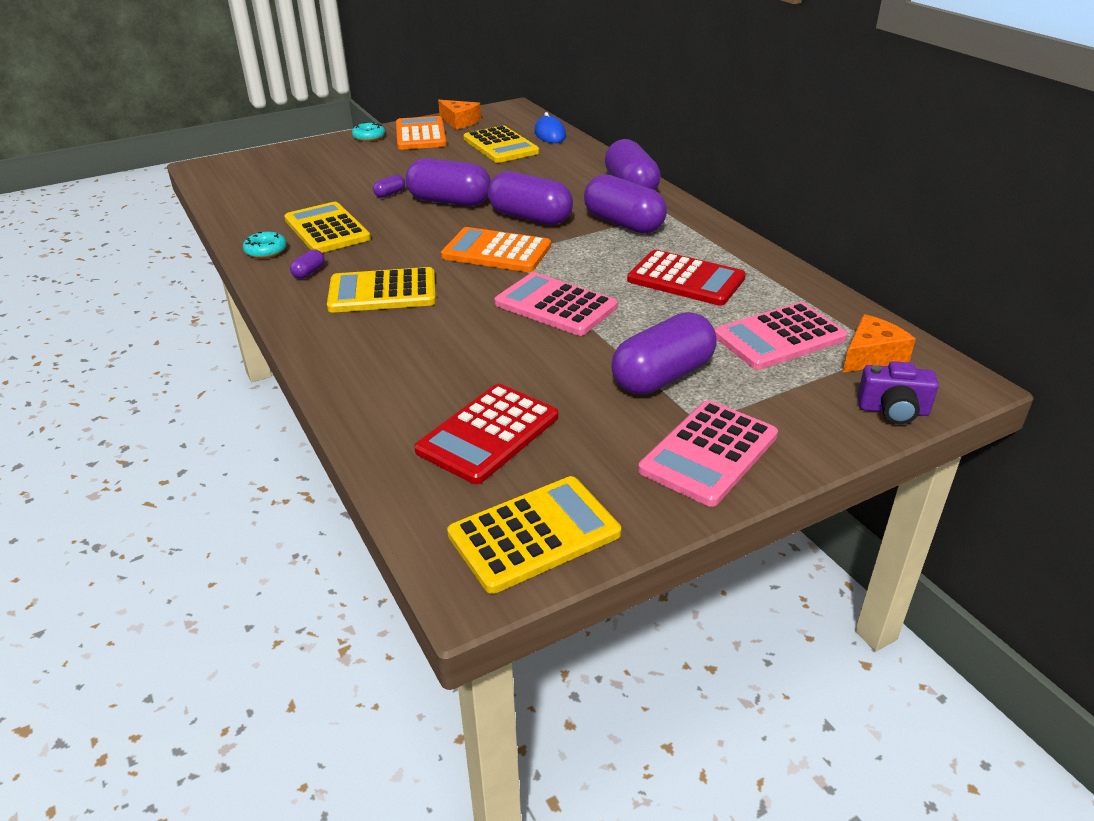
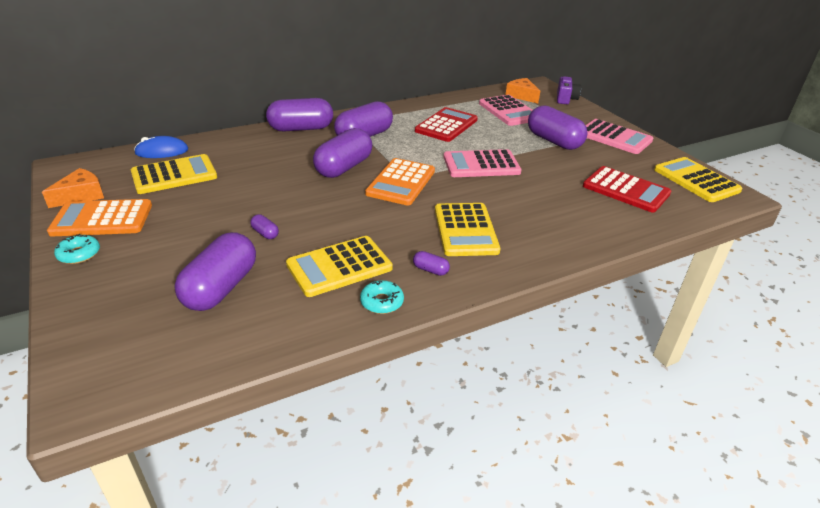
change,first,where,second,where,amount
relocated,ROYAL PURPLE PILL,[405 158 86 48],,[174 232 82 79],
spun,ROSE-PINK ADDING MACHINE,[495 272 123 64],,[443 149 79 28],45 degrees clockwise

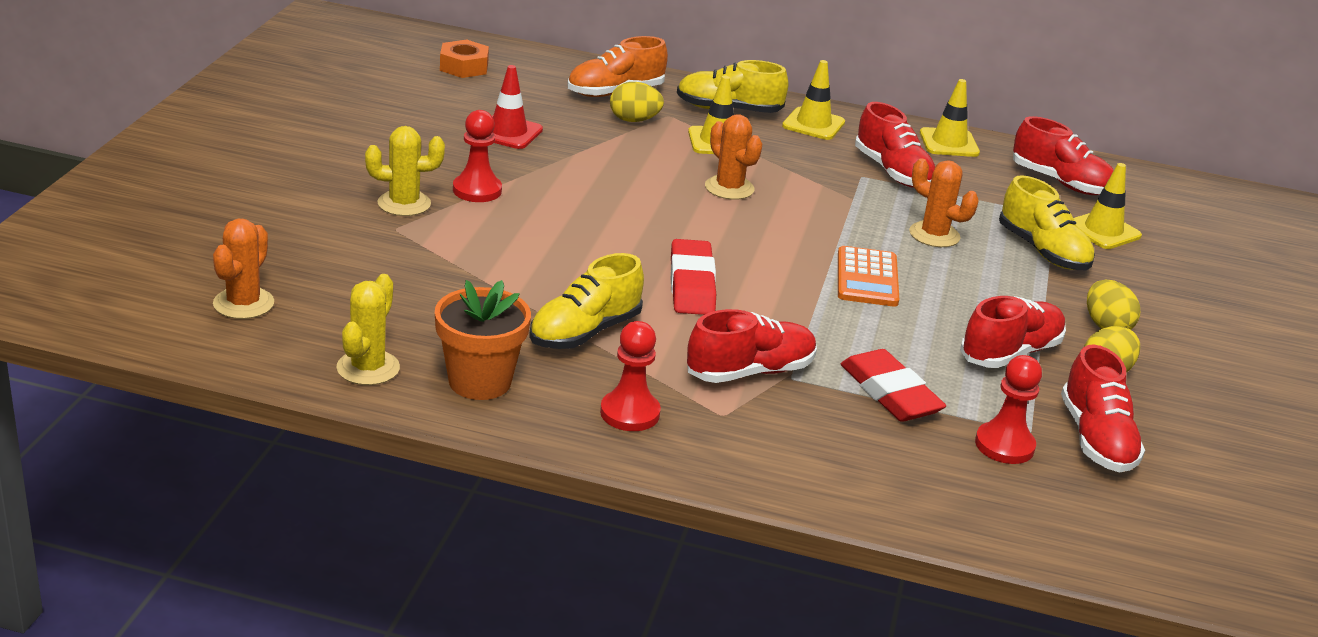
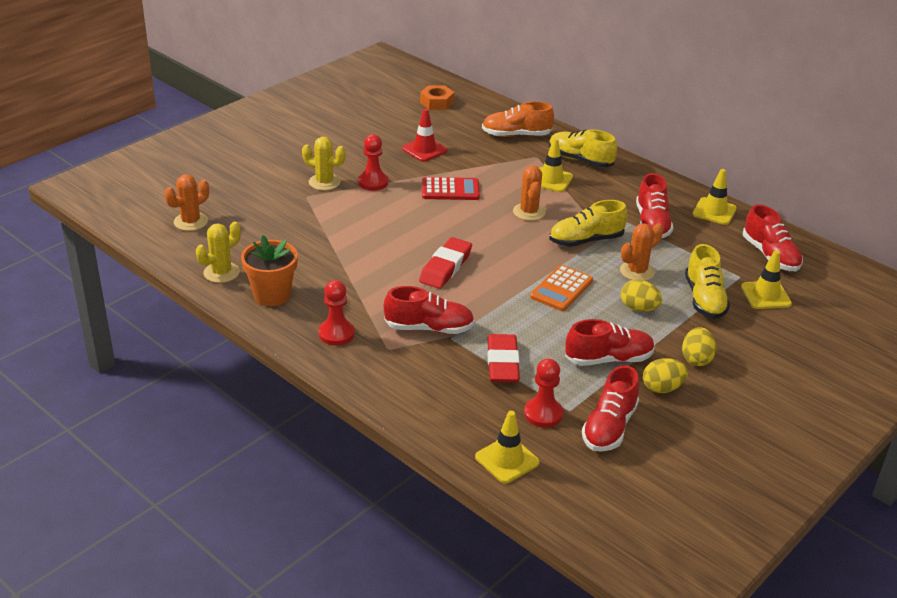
change,first,where,second,where,amount
relocated,GOLDEN SHOE,[529 253 115 96],,[549 200 79 47],
relocated,GOLDEN TOY EGG,[610 82 54 40],,[621 279 41 33],
relocated,GOLDEN TRAFFIC CONE,[782 60 63 80],,[475 411 65 72],
spun,ORANGE-COLOURED PRICKLY PLANT,[909 158 70 89],,[620 223 43 58],75 degrees clockwise
appeared,,,CRIMSON ADDING MACHINE,[422 177 58 23],

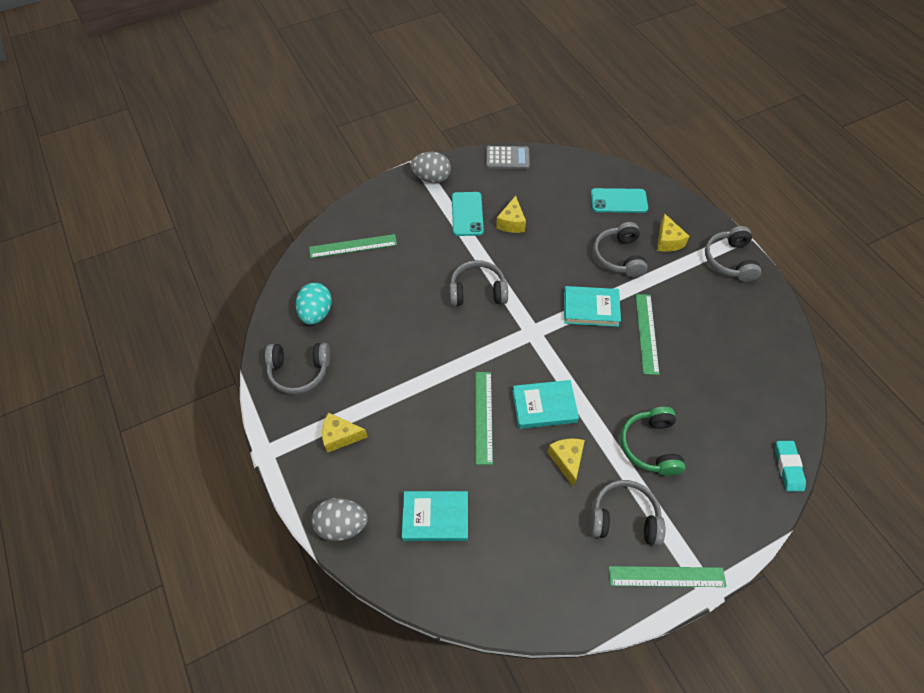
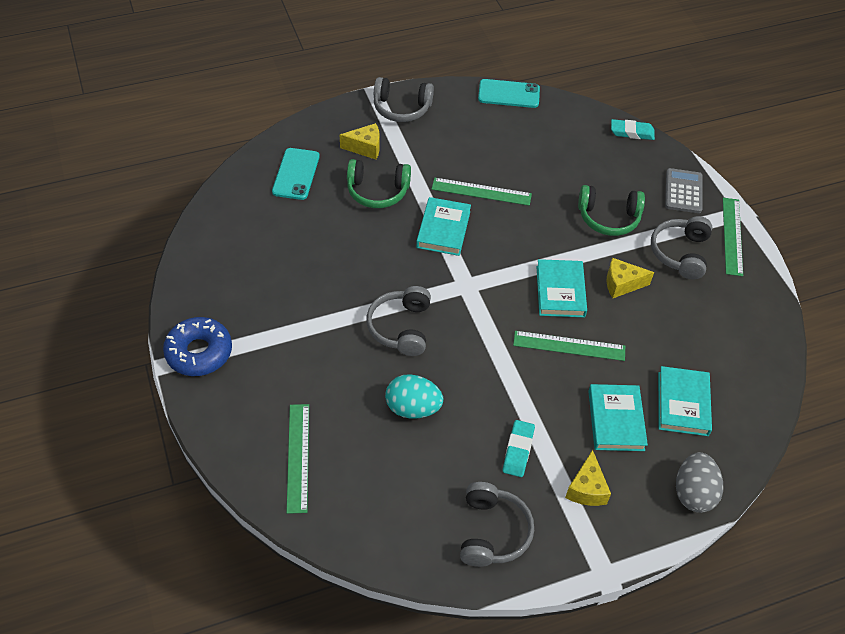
change,first,where,second,where,amount
relocated,AQUA TOY EGG,[296 283 36 42],,[385 374 58 45],
exchanged,ASH-GREY TOY EGG,[410 152 41 31],BLUE DOUGHNUT,[163 317 69 59],
relocated,AQUA PHONE,[452 192 32 44],,[478 79 62 29],
relocated,ASH-GREY ADDING MACHINE,[486 146 44 23],,[665 168 37 45],
missing,GOLDEN PIECE OF CHEESE,[496 196 30 37],,,
colour,ASH-GREY OVER-EAR HEADPHONES,[594 222 54 55],GREEN OVER-EAR HEADPHONES,[347 159 64 49],
appeared,,,AQUA ERASER,[503 420 32 57],
appeared,,,AQUA HARDBACK,[588 384 60 67],

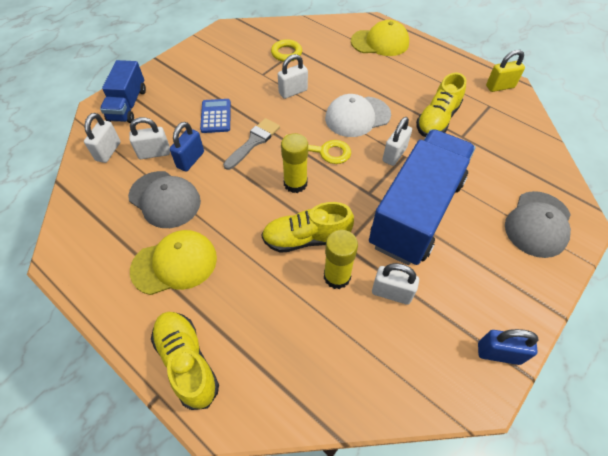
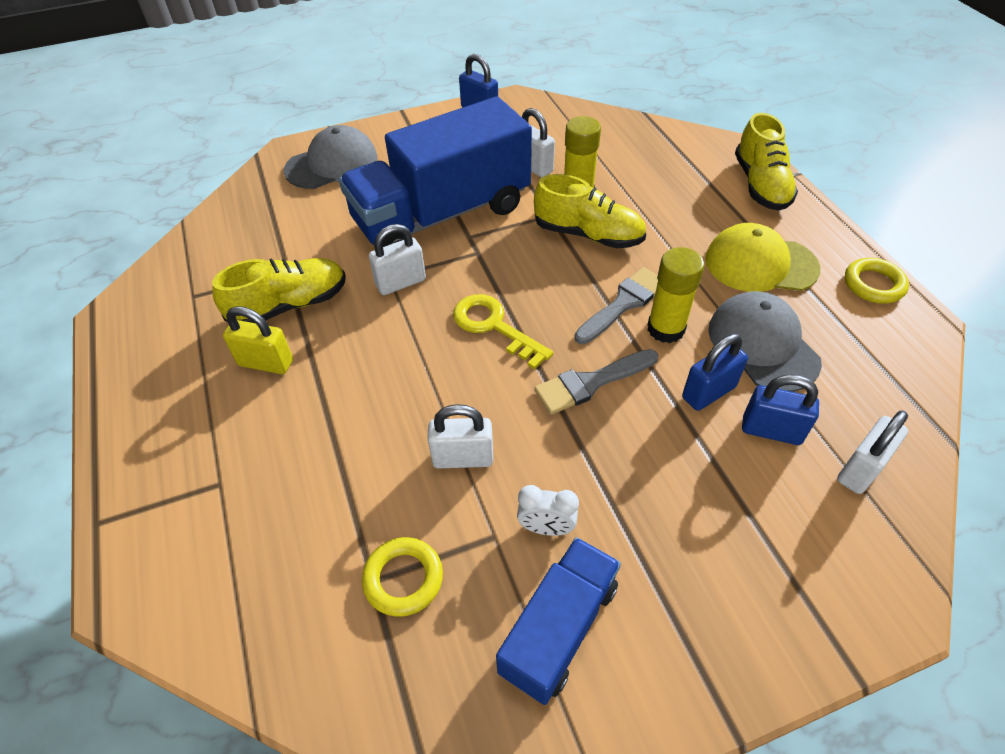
change,first,where,second,where,amount
relocated,BLUE TOY TRUCK,[100 60 46 63],,[496 537 125 168],
colour,PURE WHITE PADLOCK,[129 117 41 42],BLUE PADLOCK,[742 374 77 71],
missing,BLUE ADDING MACHINE,[200 99 31 34],,,
relocated,GOLDEN STICK OF GLUE,[281 133 27 60],,[647 247 57 96],
missing,PURE WHITE CAP,[325 94 66 43],,,
missing,GOLDEN CAP,[351 20 58 36],,,
relocated,GOLDEN PADLOCK,[486 50 39 42],,[223 306 70 68],
appeared,,,PURE WHITE CLOCK,[517 485 62 51],
appeared,,,ASH-GREY BRUSH,[574 267 84 77],
appeared,,,GOLDEN HOOP,[845 258 64 46],

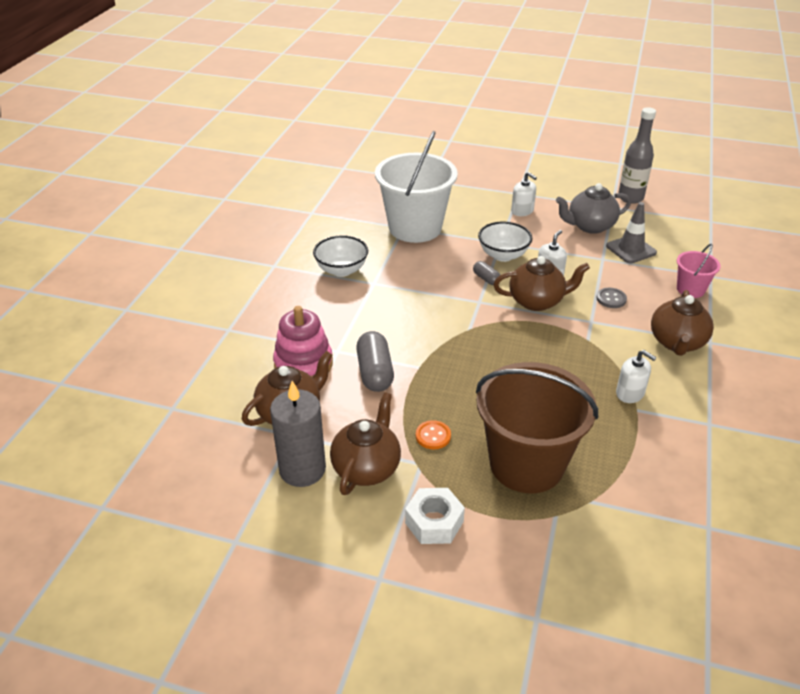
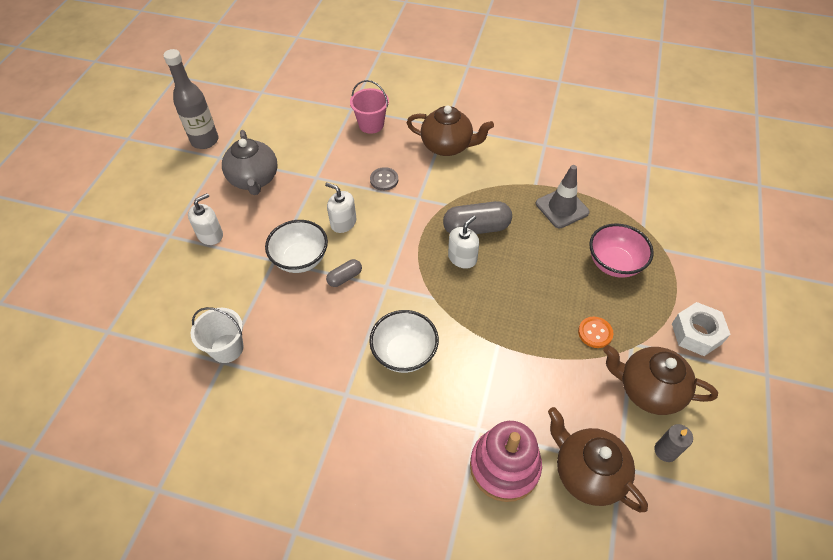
change,first,where,second,where,amount
size,ASH-GREY WAX CANDLE,[270 381 56 106],,[654 424 39 38],x0.48
relocated,PURE WHITE SERVING BOWL,[313 235 55 42],,[369 310 70 63],
relocated,ASH-GREY PILL,[356 331 38 61],,[443 201 69 33],
size,PURE WHITE BUCKET,[375 131 83 112],,[191 307 52 56],x0.47
exchanged,DARK BROWN BUCKET,[476 362 122 131],ROSE-PINK SERVING BOWL,[589 223 65 55],
missing,DARK BROWN CHINA TEAPOT,[493 256 97 55],,,
relocated,ASH-GREY TRAFFIC CONE,[606 202 51 61],,[536 165 54 63],
relocated,PURE WHITE SOAP PUMP,[616 350 41 53],,[448 215 31 54],

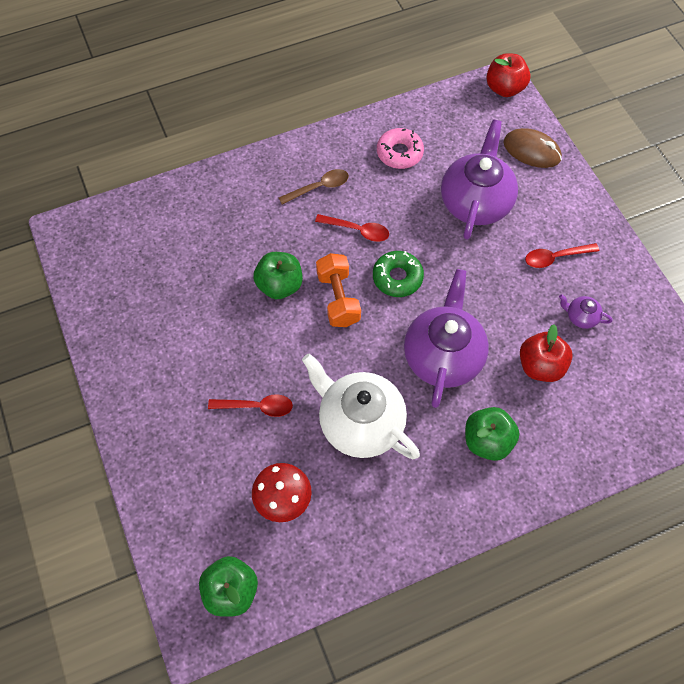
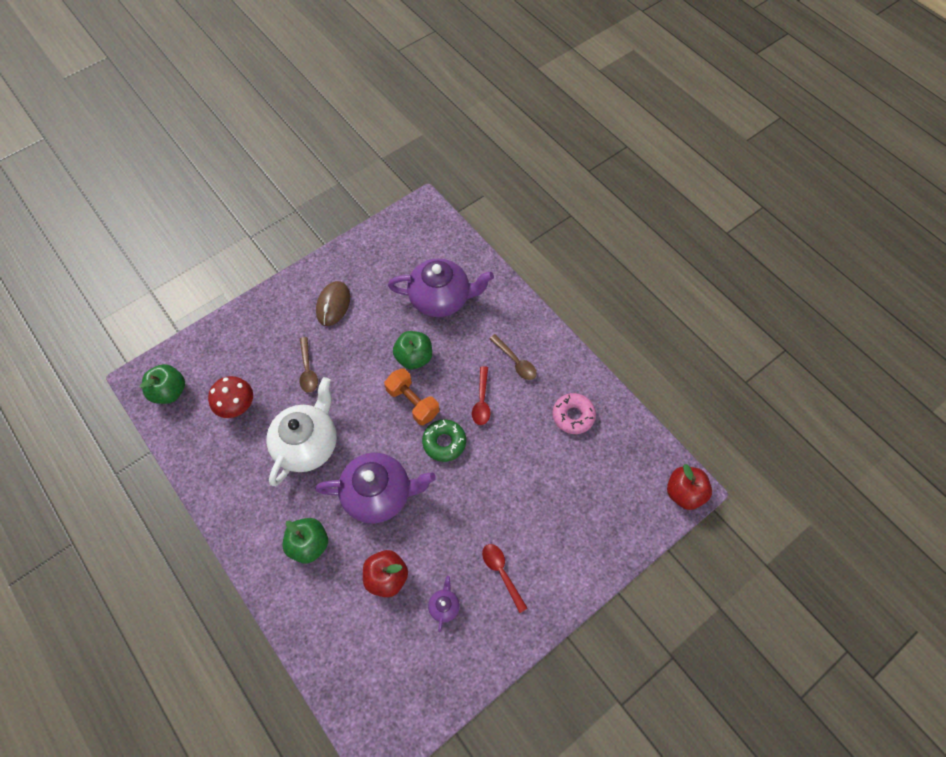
change,first,where,second,where,amount
colour,CRIMSON SPOON,[208 394 85 23],DARK BROWN SPOON,[300 337 18 56],
spun,ORANGE-COLOURED DUMBBELL,[316 253 45 74],,[384 368 55 57],75 degrees clockwise
relocated,ROYAL PURPLE CHINA TEAPOT,[441 119 77 121],,[388 258 106 59],
relocated,DARK BROWN MOUSE,[503 128 59 40],,[316 281 34 45],

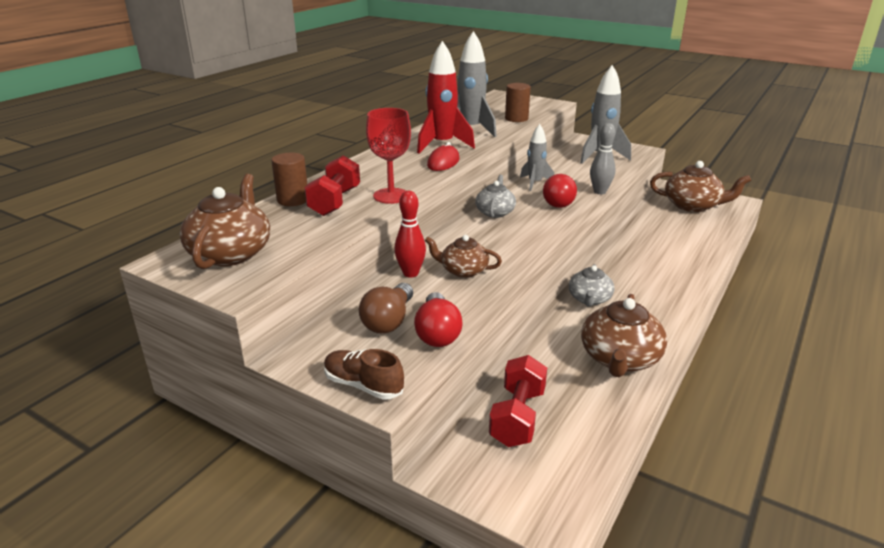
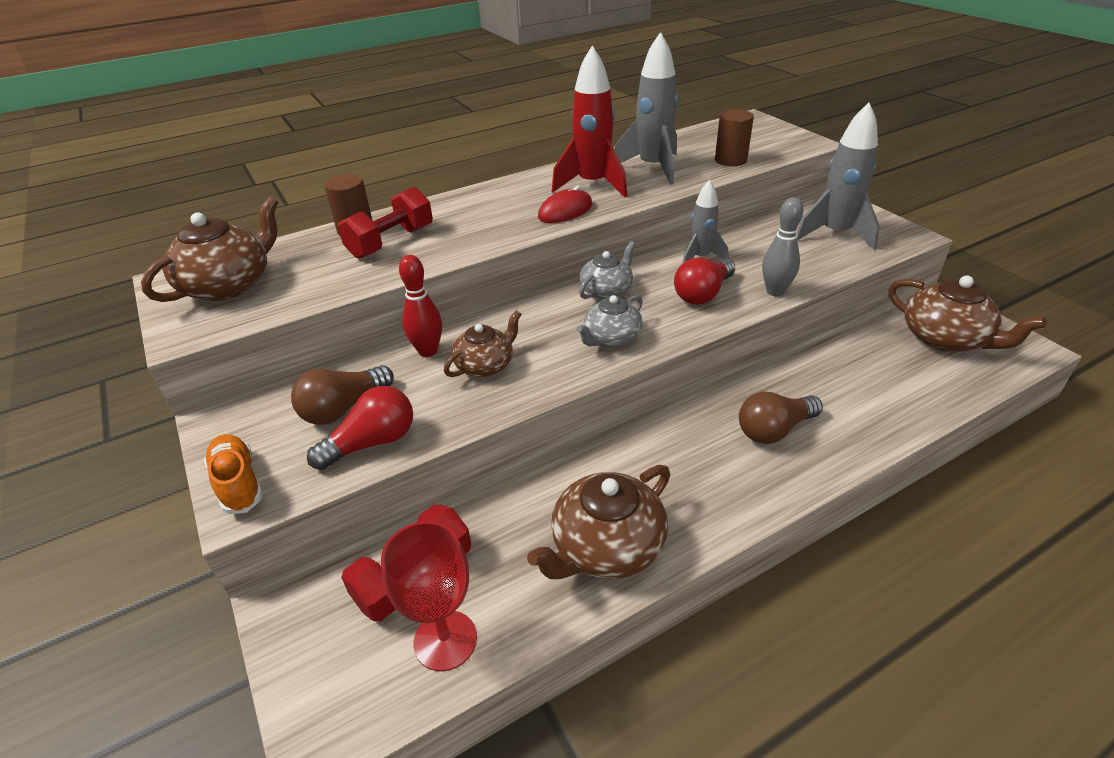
change,first,where,second,where,amount
colour,DARK BROWN SHOE,[324 349 80 51],ORANGE-COLOURED SHOE,[204 434 59 80],
relocated,CRIMSON CHALICE,[366 108 45 96],,[381 521 96 150],
spun,CRIMSON LIGHT BULB,[414 292 49 55],,[307 386 106 84],150 degrees counterclockwise
spun,DARK BROWN CHINA TEAPOT,[425 235 77 43],,[444 310 77 67],90 degrees clockwise
relocated,ASH-GREY CHINA TEAPOT,[569 264 46 43],,[577 295 66 52],
appeared,,,DARK BROWN LIGHT BULB,[739 391 84 53],

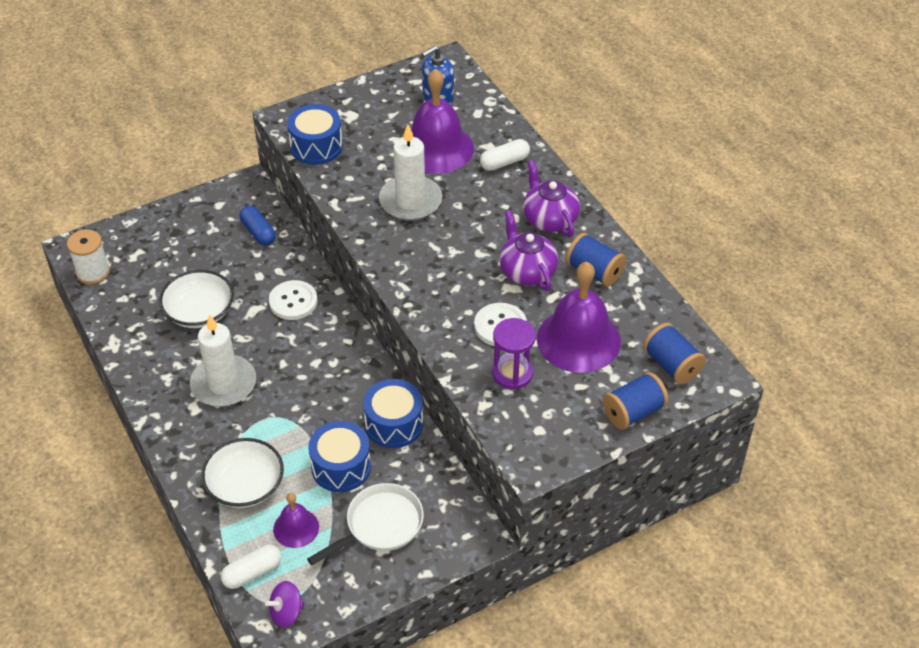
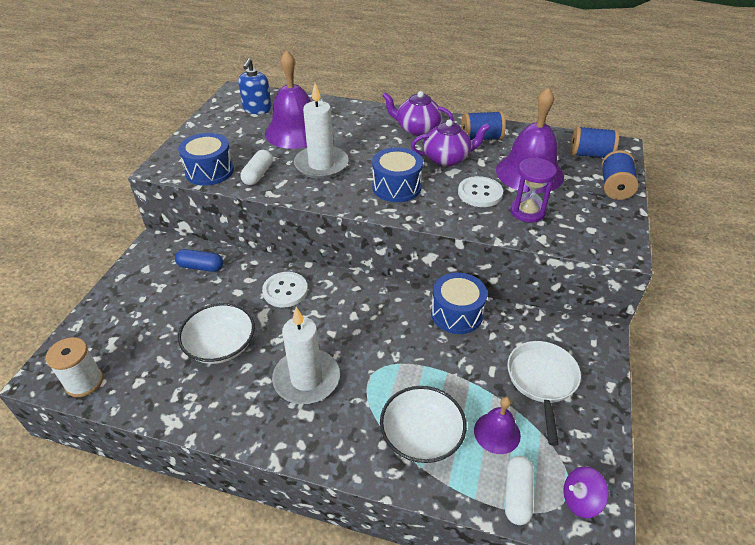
change,first,where,second,where,amount
spun,ROYAL PURPLE WHIRLIGIG,[265 581 39 47],,[563 466 46 52],60 degrees clockwise
relocated,BLUE SNARE DRUM,[308 421 63 71],,[372 147 51 55],
relocated,PURE WHITE PILL,[480 139 50 32],,[241 150 32 35],
spun,ROYAL PURPLE CHINA TEAPOT,[499 210 59 81],,[411 119 79 48],150 degrees clockwise

